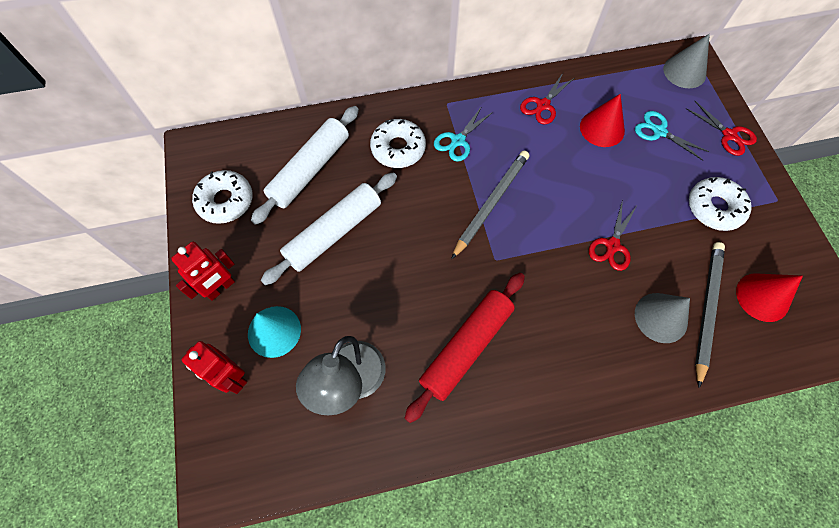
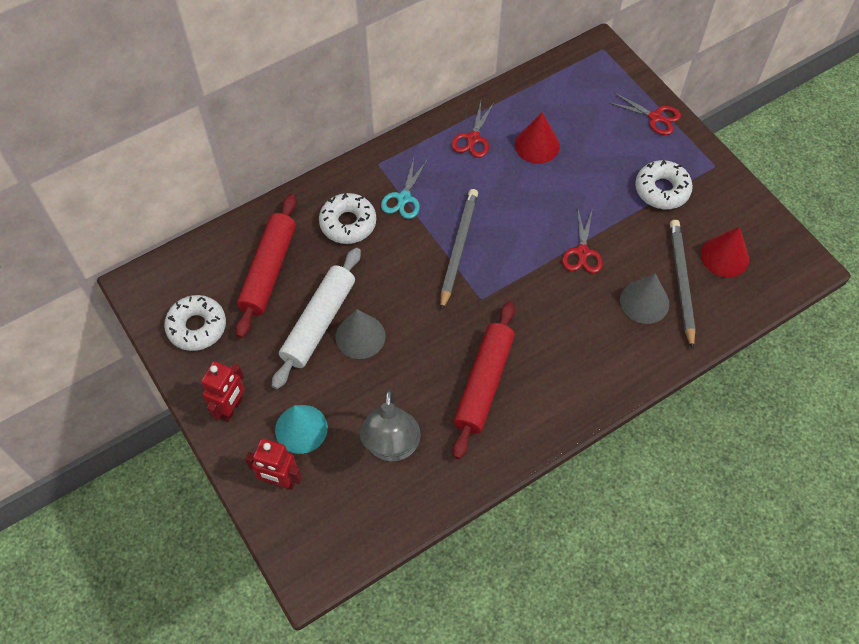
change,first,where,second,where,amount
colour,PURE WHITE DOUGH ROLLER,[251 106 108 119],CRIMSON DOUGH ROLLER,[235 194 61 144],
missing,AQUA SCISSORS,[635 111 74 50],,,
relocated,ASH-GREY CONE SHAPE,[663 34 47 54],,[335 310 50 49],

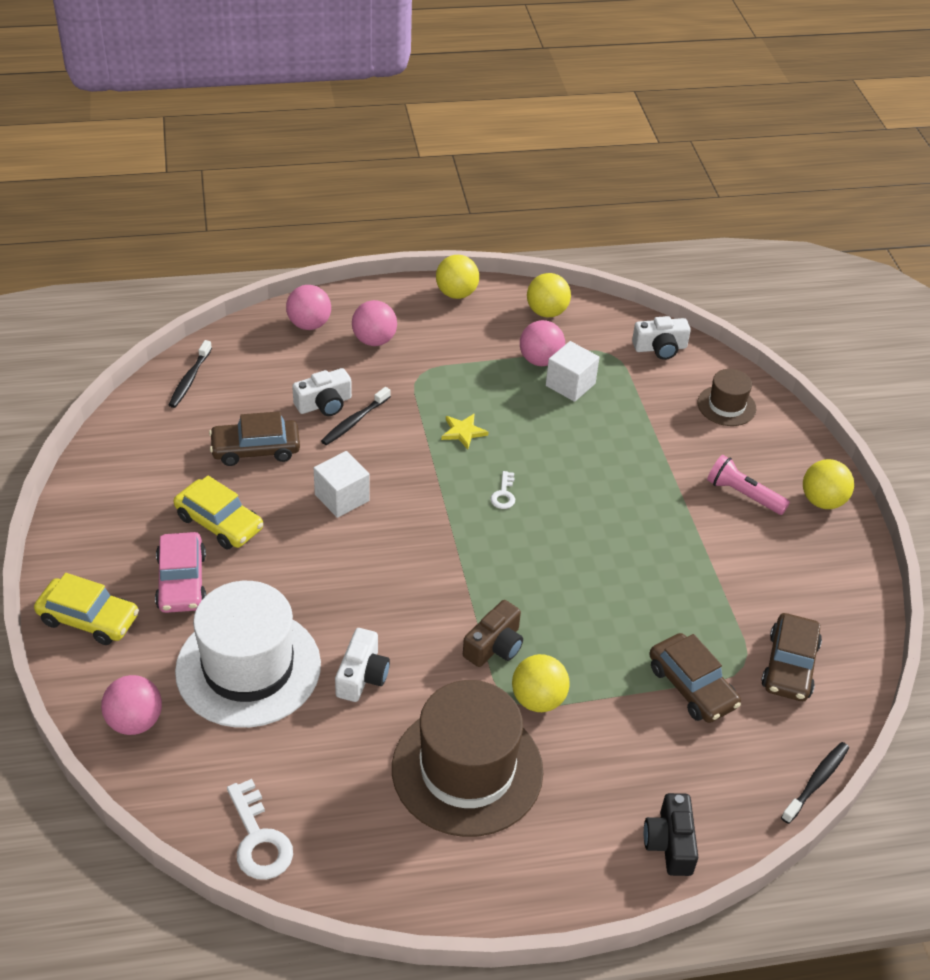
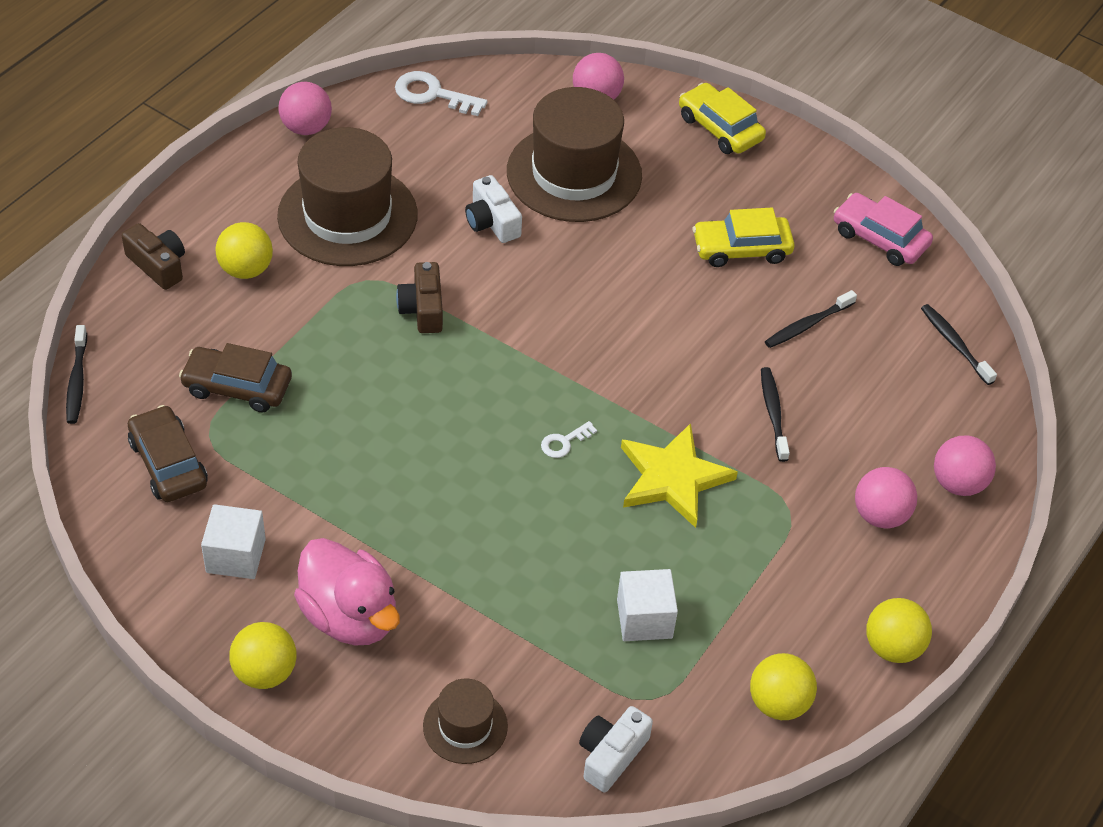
change,first,where,second,where,amount
spun,GOLDEN CAR,[34 573 105 72],,[679 83 87 71],75 degrees clockwise
relocated,ROSE-PINK CAR,[155 532 51 81],,[834 193 99 73],
colour,PURE WHITE TOP HAT,[175 581 146 147],DARK BROWN TOP HAT,[507 87 135 135],
exchanged,DARK BROWN CAR,[209 411 91 55],BLACK TOOTHBRUSH,[765 290 92 58],
missing,PURE WHITE CAMERA,[292 368 60 48],,,
relocated,PURE WHITE SOLID CUBE,[314 451 56 67],,[201 504 65 75],
size,GOLDEN STAR,[441 414 47 35],,[621 423 117 105],x2.01
spun,PURE WHITE LATCHKEY,[490 471 25 38],,[541 421 56 37],90 degrees counterclockwise
relocated,GOLDEN SPHERE,[512 654 58 58],,[215 222 58 57],
relocated,ROSE-PINK SPHERE,[520 320 45 46],,[278 82 54 53],
colour,BLACK CAMERA,[644 793 54 83],DARK BROWN CAMERA,[122 223 63 67],
exchanged,ROSE-PINK POCKET TORCH,[707 455 83 60],ROSE-PINK TOY DUCK,[294 538 106 108],

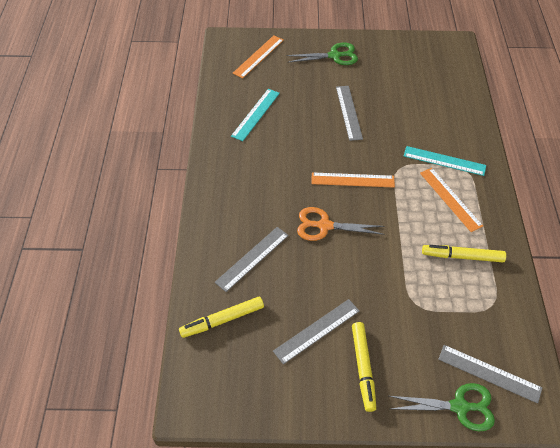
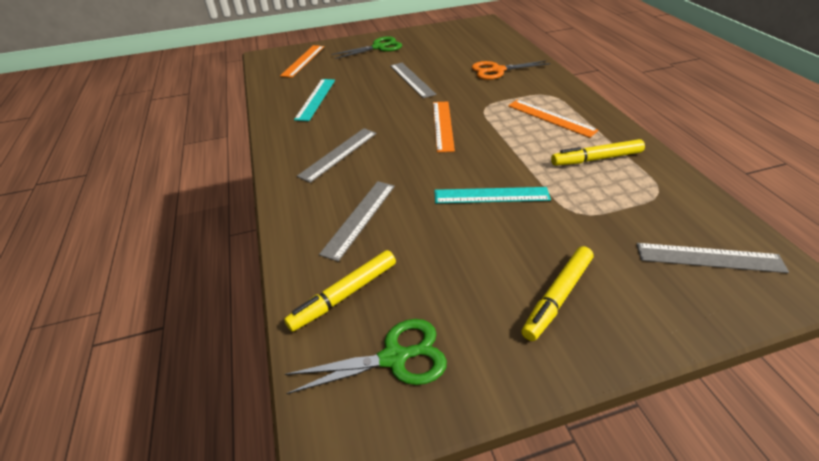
change,first,where,second,where,amount
relocated,ASH-GREY STRAIGHTEDGE,[273 299 87 65],,[297 128 80 55],
relocated,ORANGE-COLOURED SCISSORS,[297 207 88 34],,[472 60 79 20],
spun,ORANGE-COLOURED STRAIGHTEDGE,[311 172 84 16],,[433 102 22 50],75 degrees counterclockwise
spun,GOLDEN MARKER,[352 322 24 90],,[522 246 72 95],60 degrees clockwise
relocated,GREEN SCISSORS,[389 383 106 48],,[285 319 162 75],
relocated,AQUA STRAIGHTEDGE,[404 146 82 30],,[434 187 117 16],

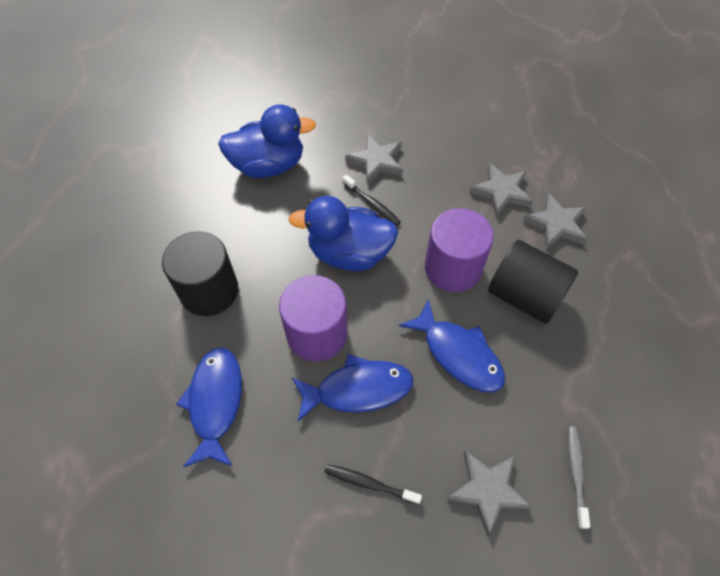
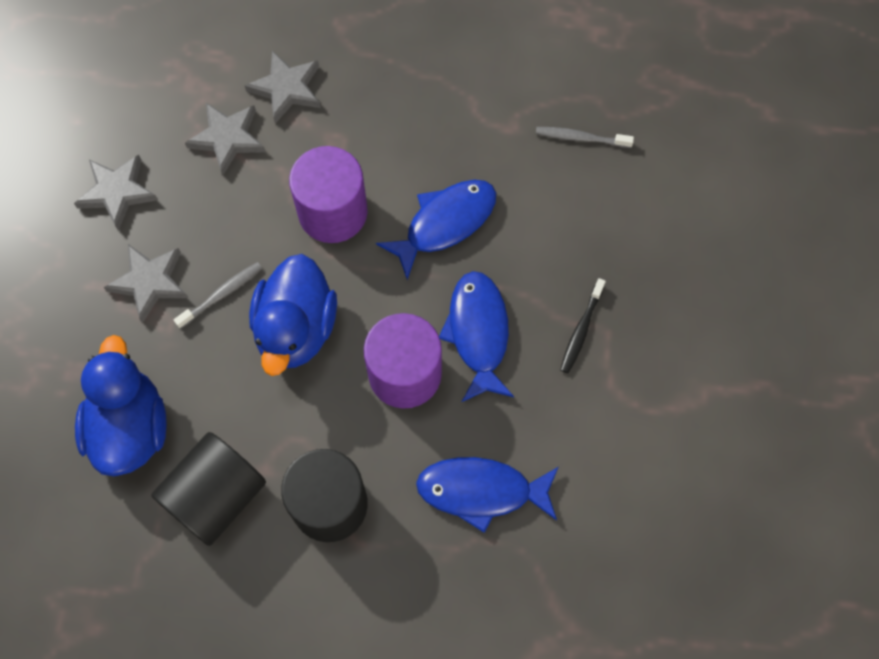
change,first,where,second,where,amount
colour,BLACK TOOTHBRUSH,[342 174 59 52],ASH-GREY TOOTHBRUSH,[173 262 89 67],
relocated,ASH-GREY STAR,[447 450 85 86],,[74 154 84 77],
relocated,BLACK SOLID CYLINDER,[488 240 90 84],,[151 432 115 114],

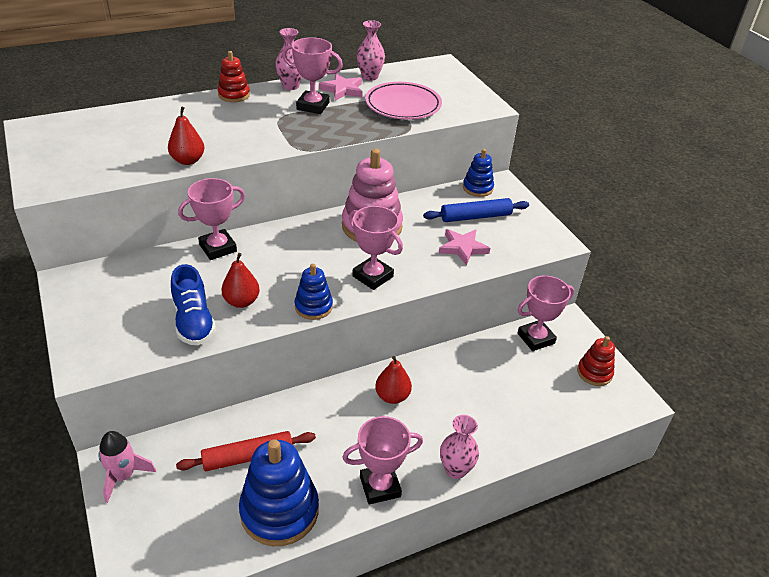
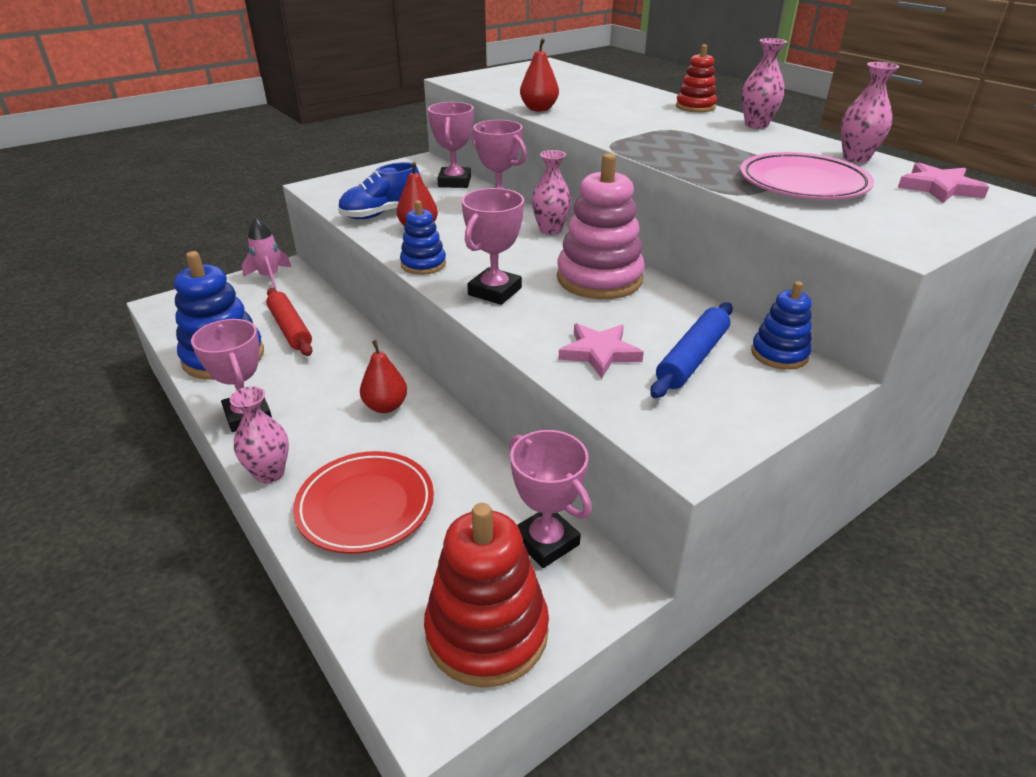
change,first,where,second,where,amount
relocated,ROSE-PINK PRIZE CUP,[282 37 61 77],,[428 102 46 86],
relocated,ROSE-PINK STAR,[319 73 44 28],,[898 162 91 41],
spun,BLUE DOUGH ROLLER,[423 198 106 24],,[650 302 83 96],60 degrees clockwise
size,CRIMSON STACKING RINGS,[577 336 38 50],,[424 503 125 185],x1.82
appeared,,,CRIMSON DINNER PLATE,[293 451 141 103],
appeared,,,ROSE-PINK FLOWER VASE,[531 150 41 85],

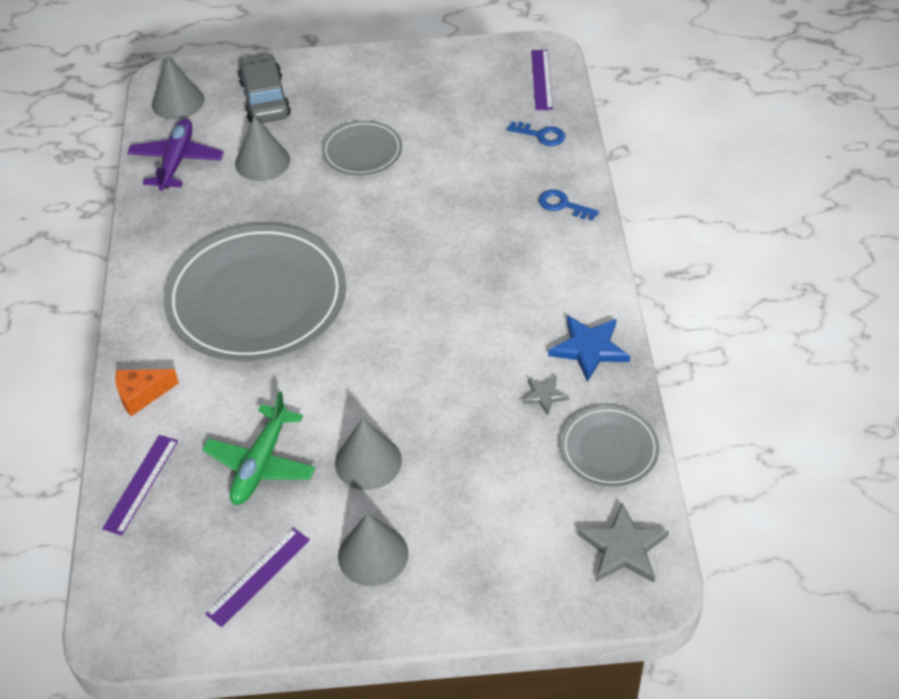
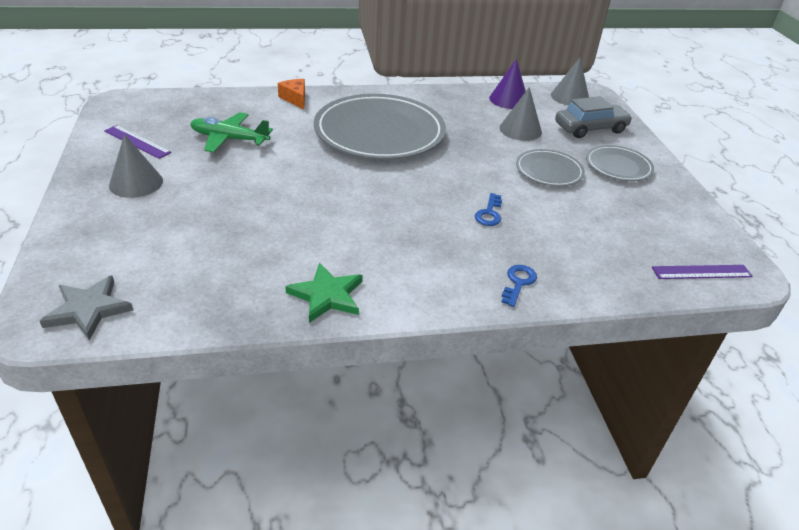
change,first,where,second,where,amount
missing,ROYAL PURPLE STRAIGHTEDGE,[102 435 76 100],,,
exchanged,ROYAL PURPLE TOY PLANE,[127 119 97 72],ROYAL PURPLE CONE SHAPE,[489 59 37 50],
missing,ASH-GREY CONE SHAPE,[335 418 67 72],,,
relocated,BLUE LATCHKEY,[507 122 58 24],,[475 193 27 33],
missing,ASH-GREY STAR,[522 376 47 39],,,
colour,BLUE STAR,[548 315 82 67],GREEN STAR,[285 263 78 60],
relocated,ASH-GREY DINNER PLATE,[561 406 99 81],,[586 145 68 36],

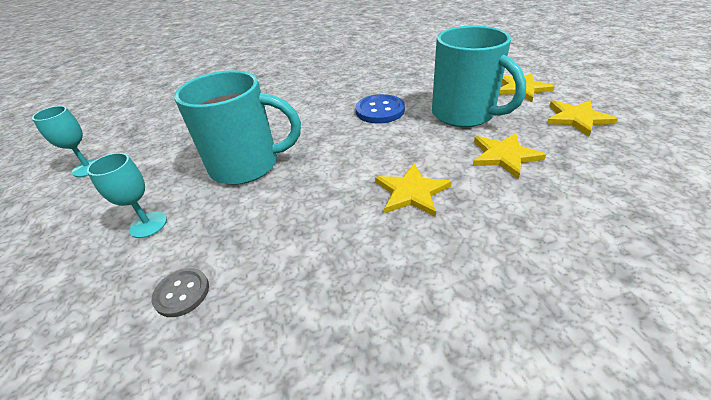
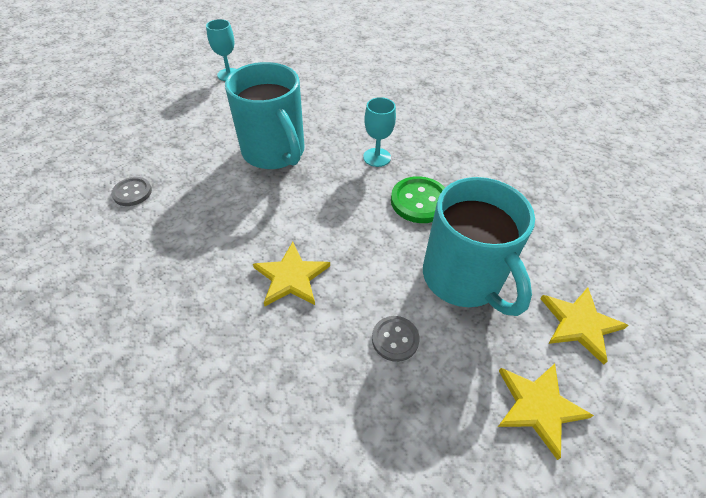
change,first,where,second,where,amount
relocated,AQUA CHALICE,[87 153 80 85],,[363 97 33 70],
colour,BLUE SHIRT BUTTON,[356 94 49 30],GREEN SHIRT BUTTON,[391 176 54 47],
spun,AQUA COFFEE MUG,[432 25 94 102],,[423 177 112 139],45 degrees counterclockwise
exchanged,GOLDEN STAR,[473 133 73 46],ASH-GREY SHIRT BUTTON,[372 316 48 46],

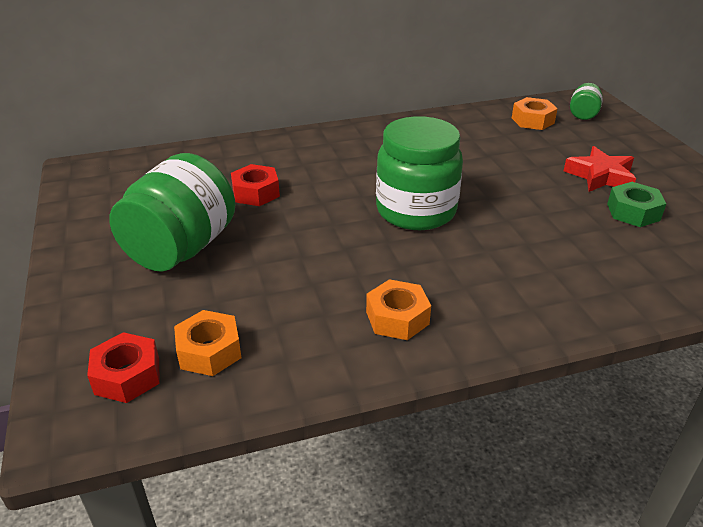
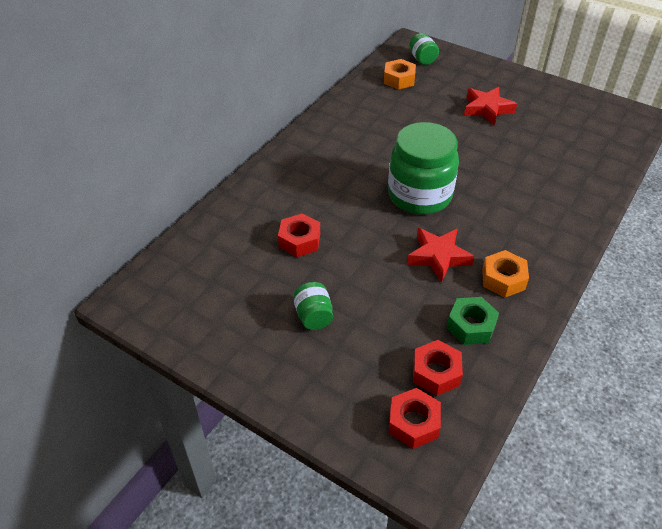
change,first,where,second,where,amount
size,GREEN PRESERVE JAR,[109 153 126 119],,[293 282 40 48],x0.46
colour,ORANGE-COLOURED HEXAGON NUT,[174 310 68 66],CRIMSON HEXAGON NUT,[413 340 50 56],
relocated,GREEN HEXAGON NUT,[607 182 59 45],,[447 297 52 48],
appeared,,,CRIMSON STAR,[407 228 67 55],

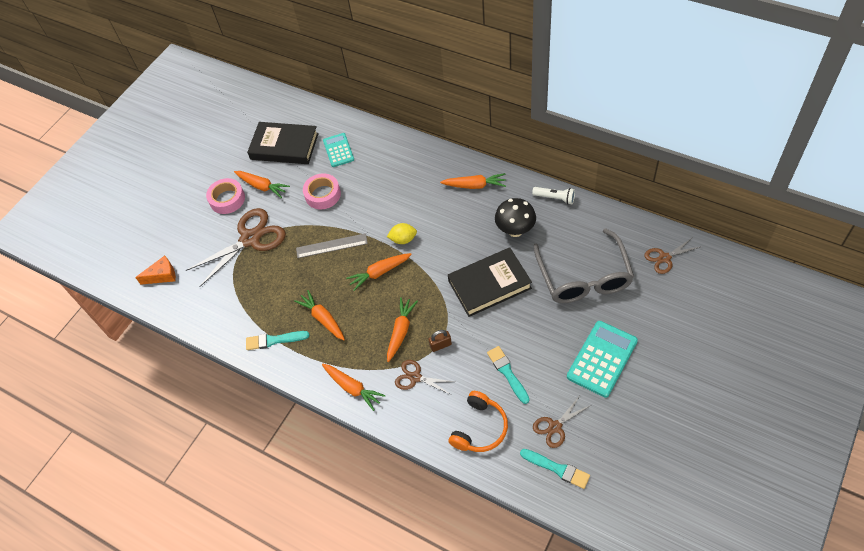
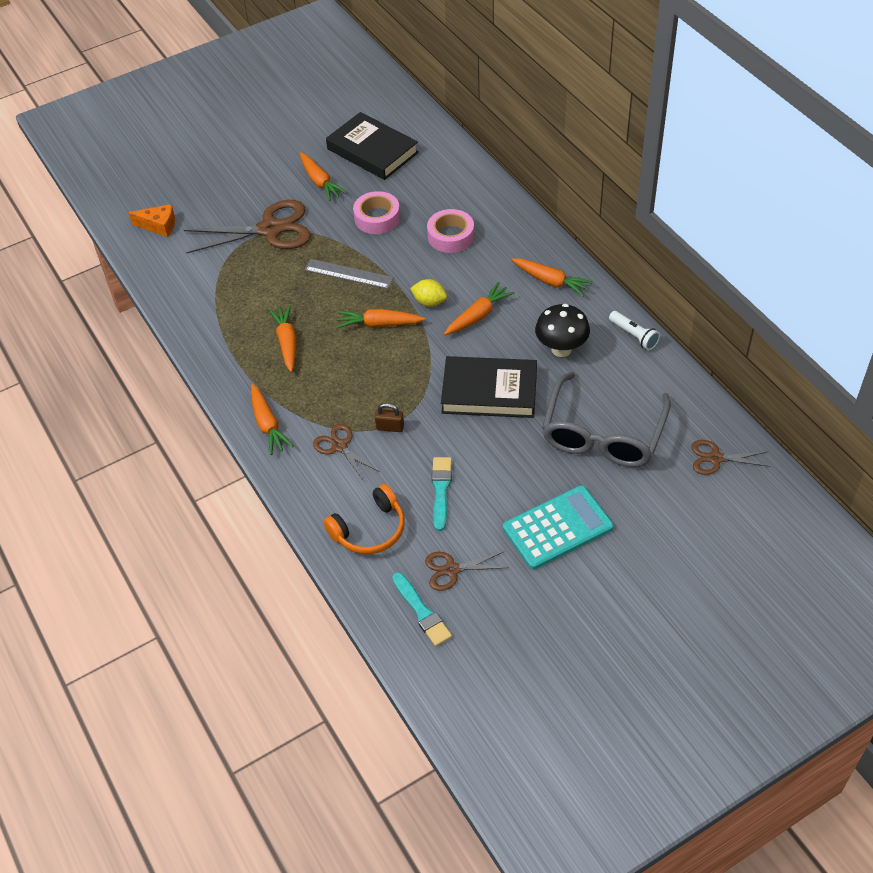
change,first,where,second,where,amount
relocated,ROSE-PINK ROLL OF TAPE,[206 178 39 36],,[427 209 47 44],
missing,AQUA BRUSH,[246 331 63 19],,,
missing,AQUA ADDING MACHINE,[323 133 31 34],,,
relocated,ORANGE-COLOURED CARROT,[387 297 31 65],,[444 282 71 53],

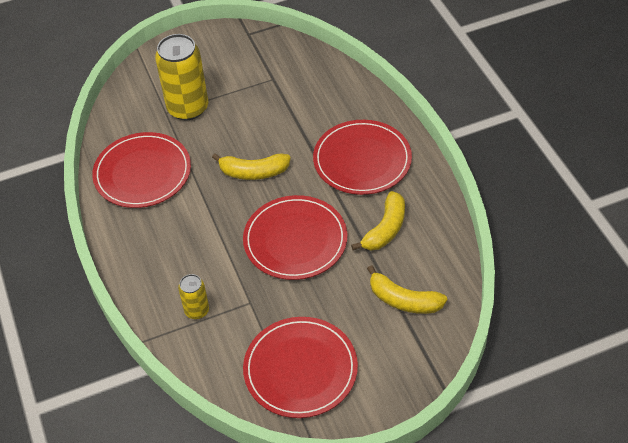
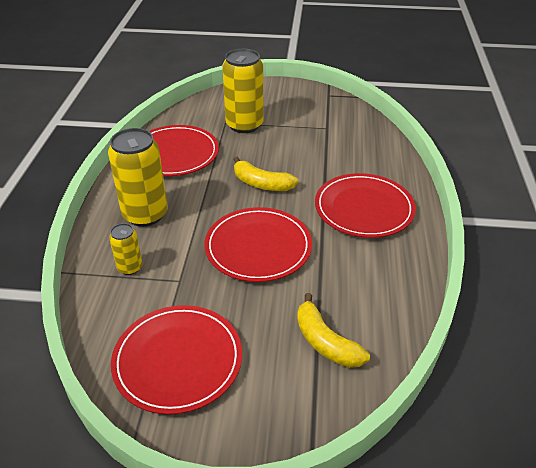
change,first,where,second,where,amount
missing,GOLDEN BANANA FRUIT,[351 191 54 60],,,
appeared,,,GOLDEN CAN,[108 128 60 99],

